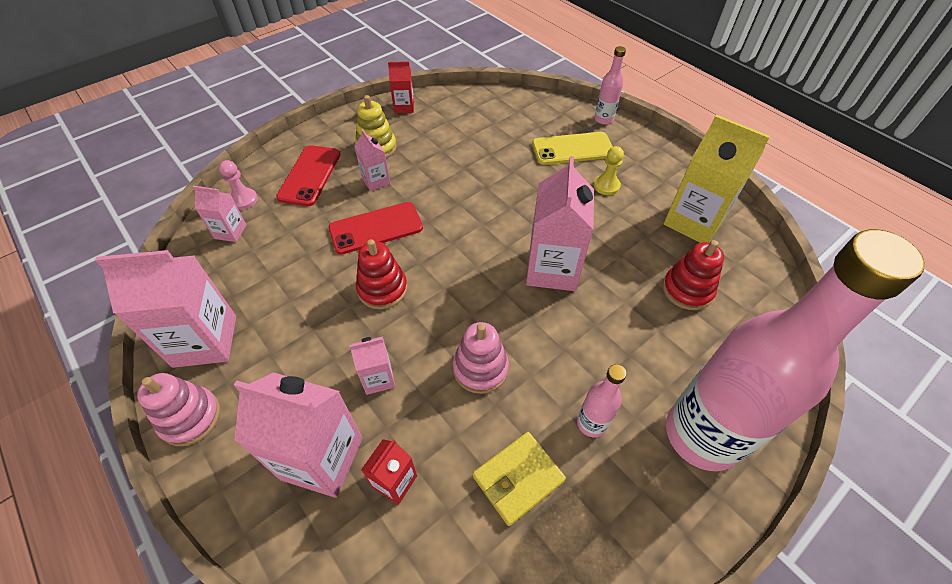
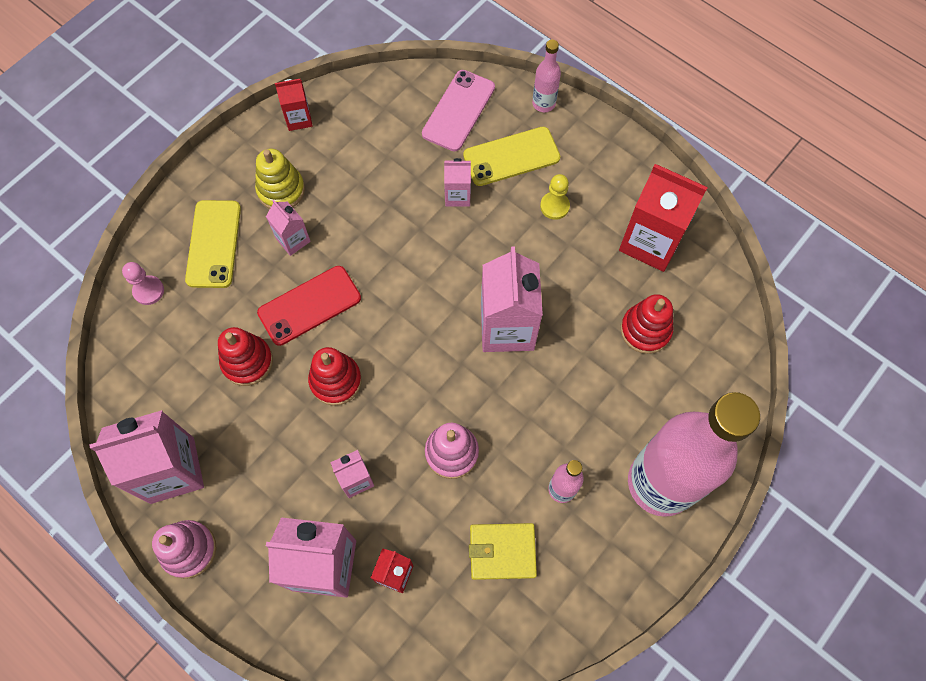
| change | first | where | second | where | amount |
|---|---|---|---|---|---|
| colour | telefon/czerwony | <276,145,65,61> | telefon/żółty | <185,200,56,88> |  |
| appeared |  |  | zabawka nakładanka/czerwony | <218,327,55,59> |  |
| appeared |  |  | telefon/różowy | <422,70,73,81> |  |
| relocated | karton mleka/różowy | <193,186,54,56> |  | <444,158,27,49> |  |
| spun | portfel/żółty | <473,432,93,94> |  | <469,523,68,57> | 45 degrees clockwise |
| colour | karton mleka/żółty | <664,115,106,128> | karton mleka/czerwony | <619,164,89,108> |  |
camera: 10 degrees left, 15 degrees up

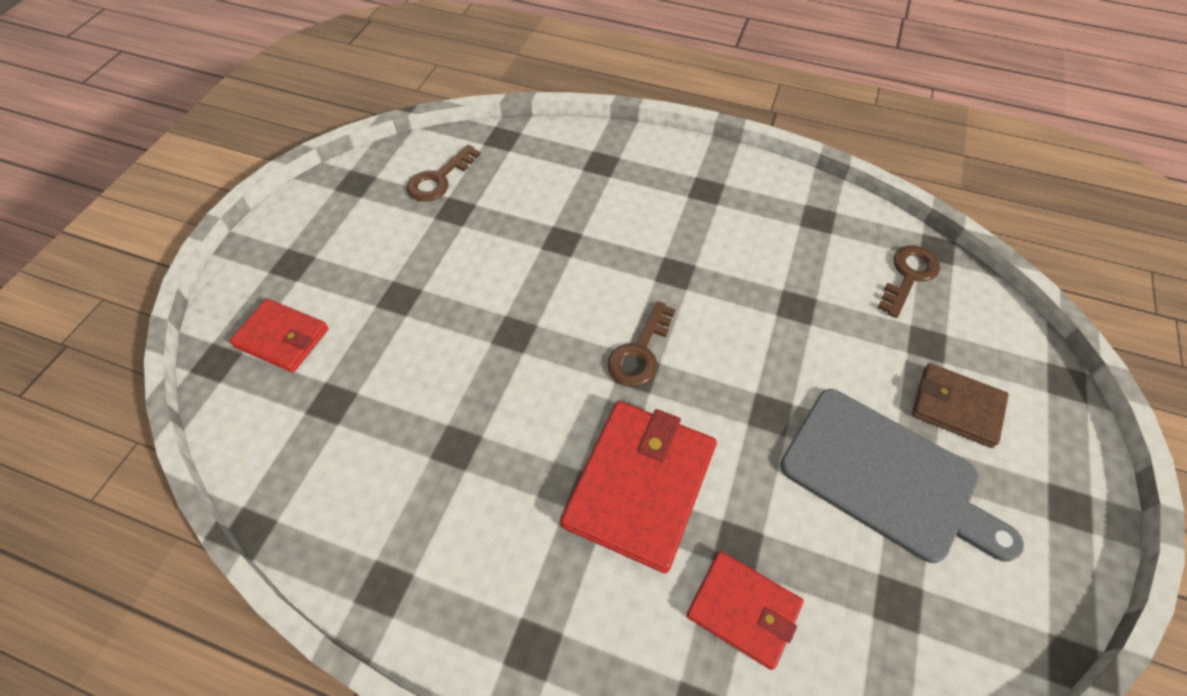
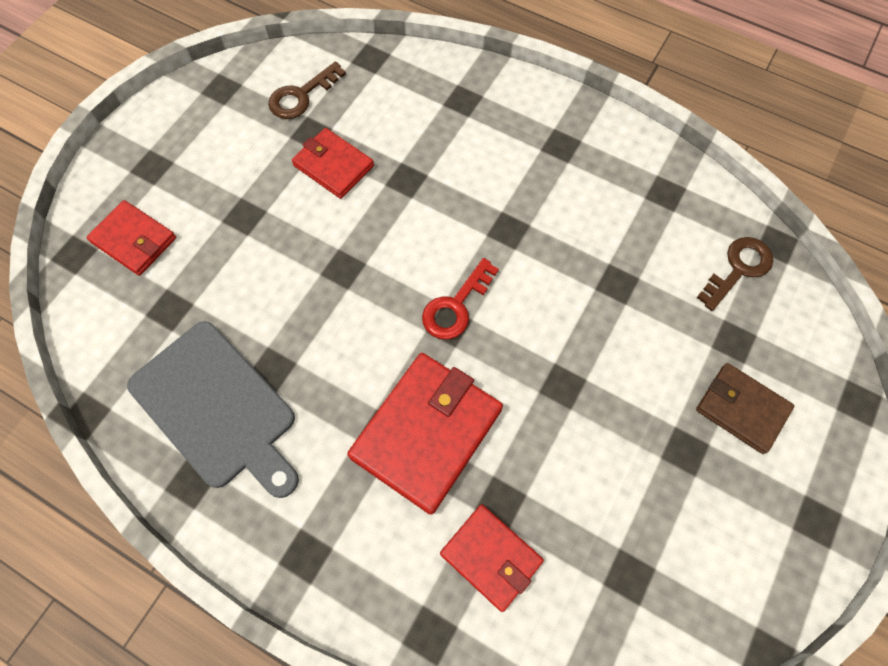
| change | first | where | second | where | amount |
|---|---|---|---|---|---|
| relocated | deska do krojenia/szary | <780,389,244,174> |  | <127,321,172,177> |  |
| appeared |  |  | portfel/czerwony | <292,128,82,71> |  |
| colour | klucz/brązowy | <608,301,68,86> | klucz/czerwony | <422,258,77,81> |  |
camera: 10 degrees right, 10 degrees up

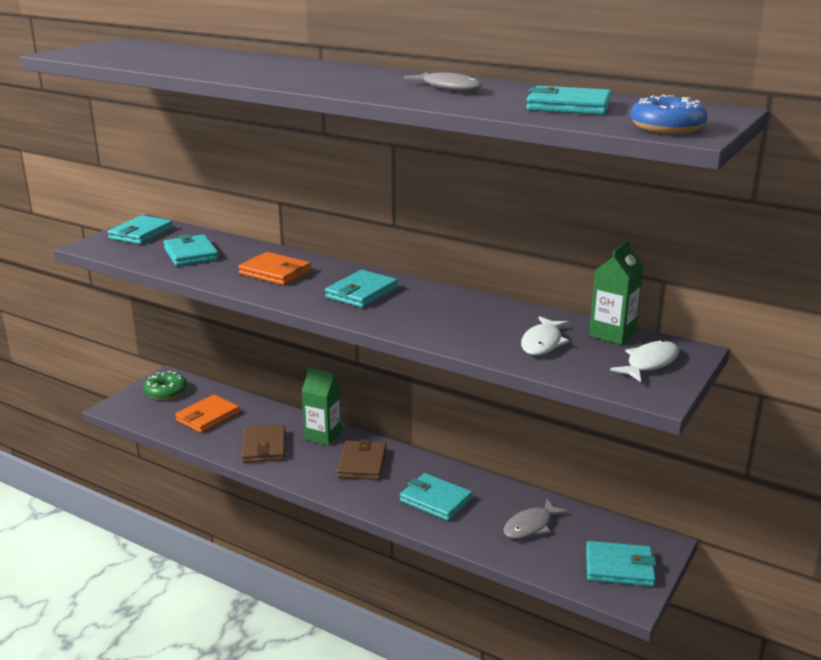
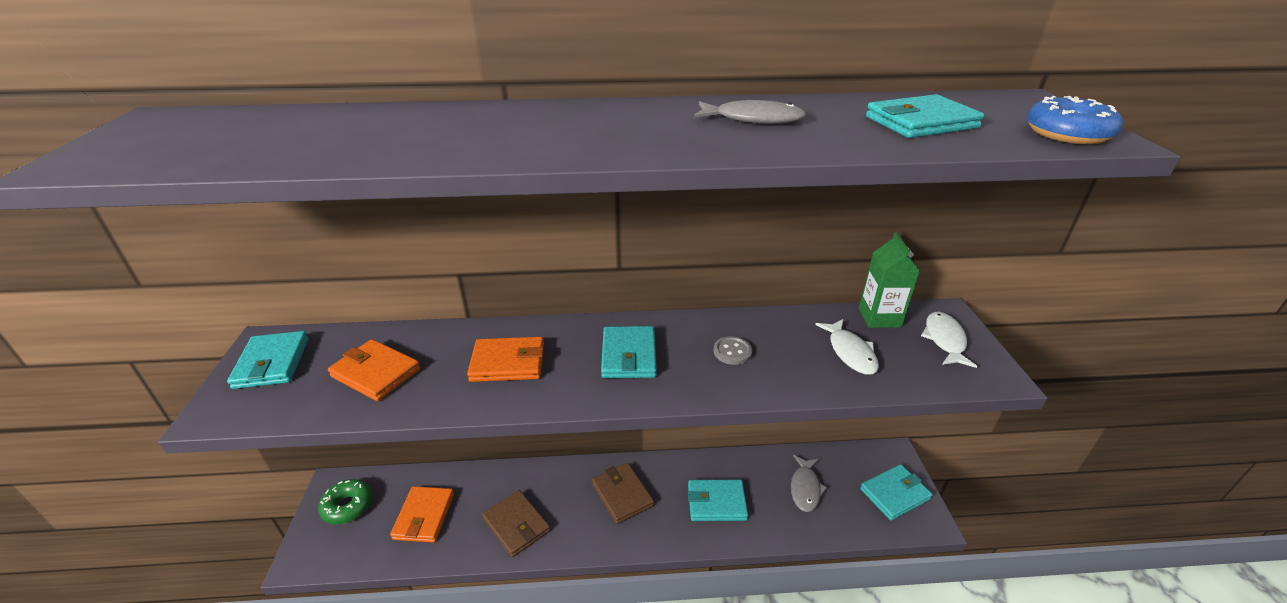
| change | first | where | second | where | amount |
|---|---|---|---|---|---|
| colour | portfel/turkusowy | <164,234,55,32> | portfel/pomarańczowy | <328,339,92,62> |  |
| appeared |  |  | guzik/szary | <713,336,39,29> |  |
| missing | karton mleka/zielony | <302,368,40,77> |  |  |  |
camera: 35 degrees left, 10 degrees up

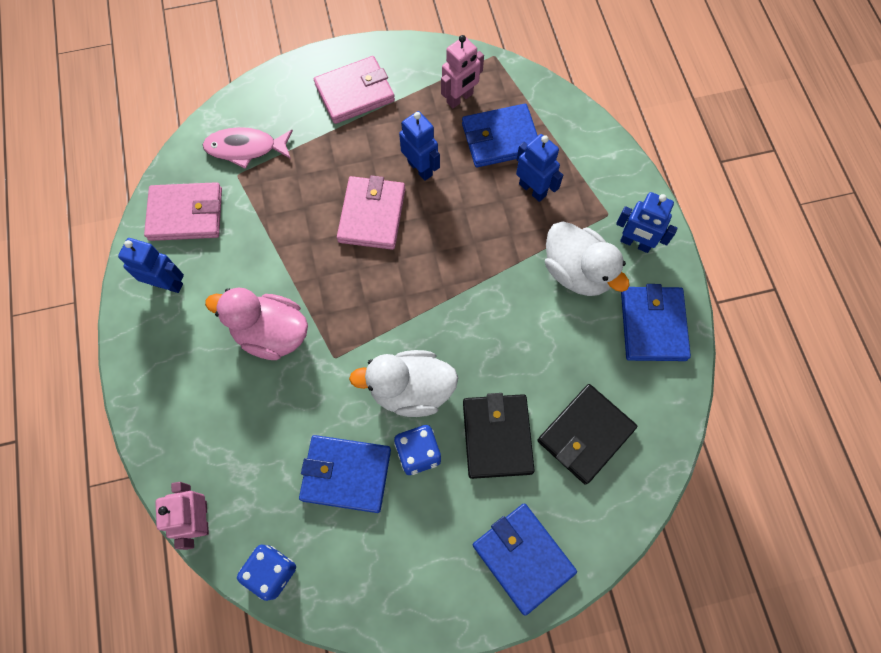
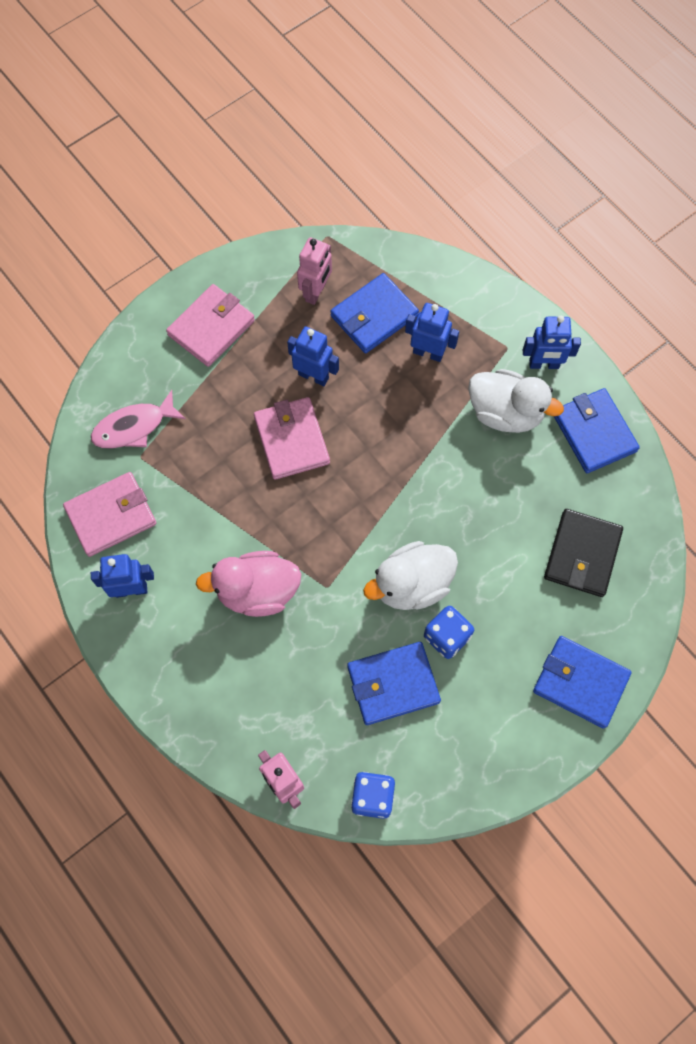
| change | first | where | second | where | amount |
|---|---|---|---|---|---|
| missing | portfel/czarny | <463,393,72,86> |  |  |  |
camera: 25 degrees left, 0 degrees up

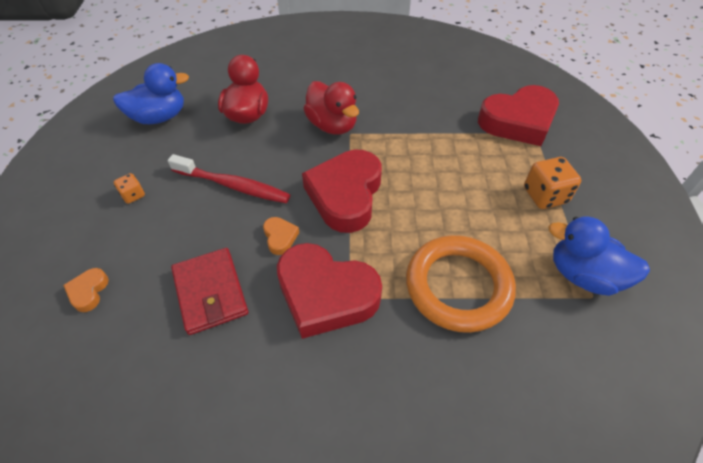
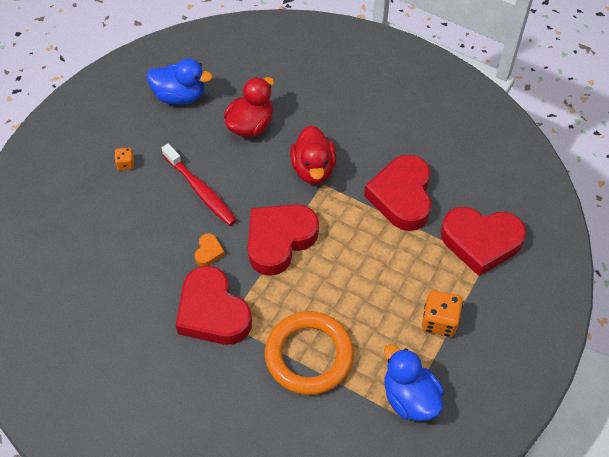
| change | first | where | second | where | amount |
|---|---|---|---|---|---|
| appeared |  |  | serce/czerwony | <364,155,68,76> |  |
| missing | serce/pomarańczowy | <63,268,46,44> |  |  |  |
| missing | portfel/czerwony | <171,248,77,87> |  |  |  |
camera: 30 degrees right, 5 degrees up

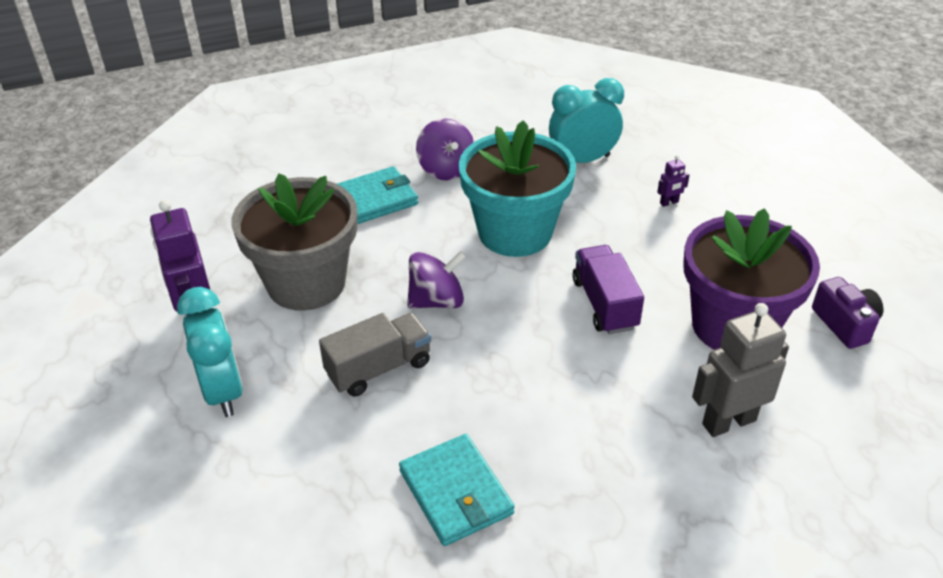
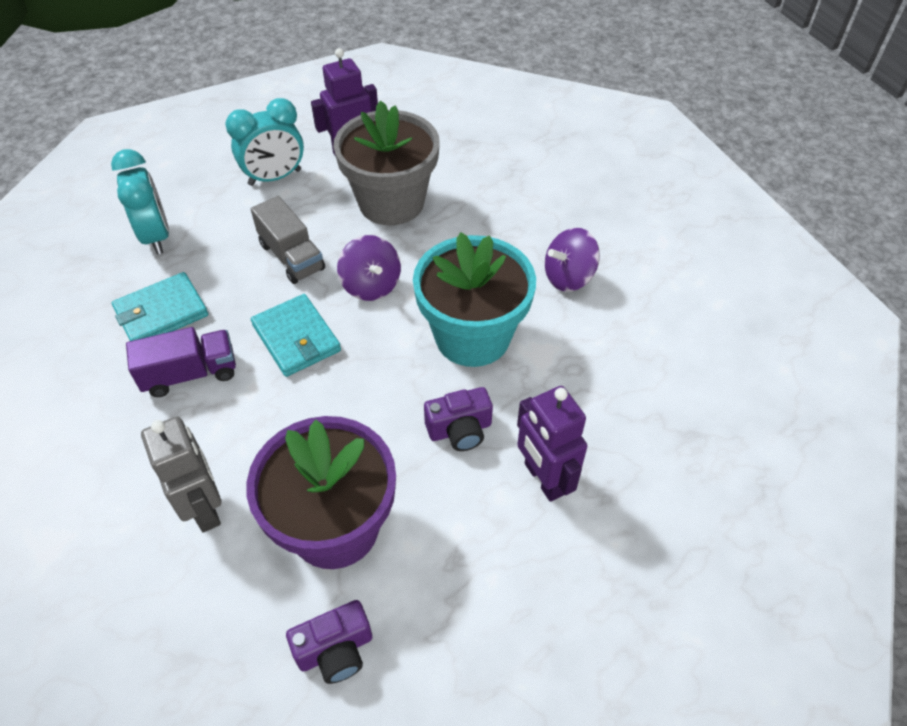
| change | first | where | second | where | amount |
|---|---|---|---|---|---|
| relocated | budzik/turkusowy | <549,78,75,85> |  | <111,149,58,105> |  |
| relocated | ciężarówka/fioletowy | <573,245,71,89> |  | <126,327,110,70> |  |
| relocated | portfel/turkusowy | <337,166,81,58> |  | <251,294,90,83> |  |
| appeared |  |  | aparat fotograficzny/fioletowy | <424,387,69,64> |  |
| size | robot/fioletowy | <657,155,32,52> |  | <517,386,70,116> | x2.26 |
camera: 85 degrees right, 10 degrees up

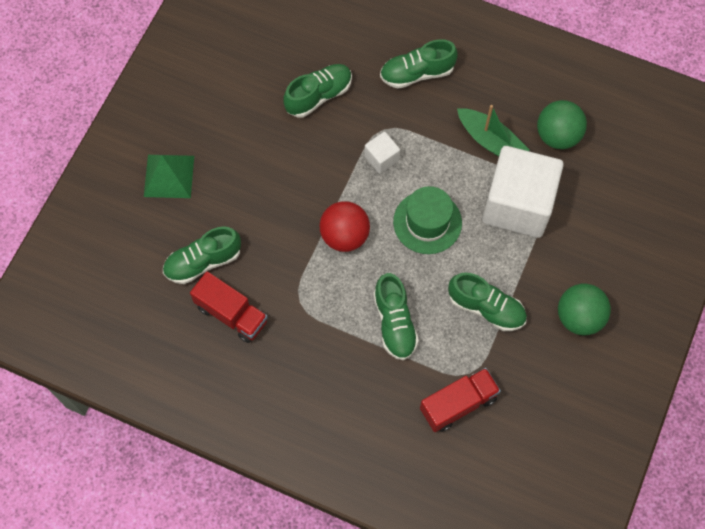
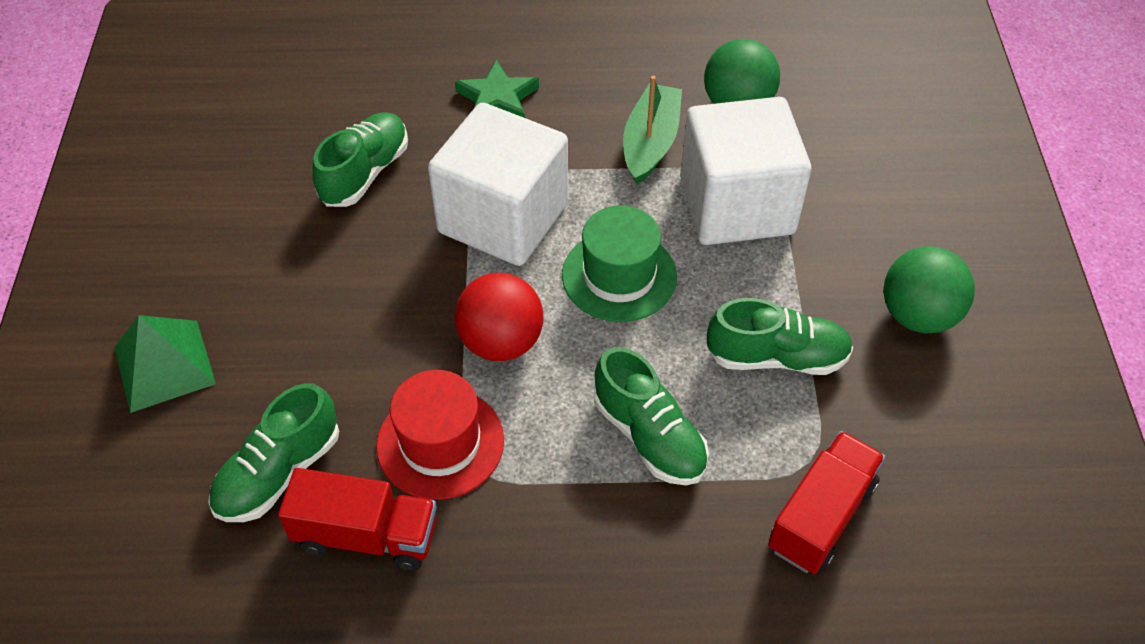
| change | first | where | second | where | amount |
|---|---|---|---|---|---|
| appeared |  |  | kapelusz/czerwony | <376,370,128,130> |  |
| size | sześcian/biały | <365,132,35,42> |  | <428,103,140,163> | x2.33 |
| exchanged | but/zielony | <380,39,78,50> | gwiazda/zielony | <455,60,84,58> |  |
| spun | łódka/zielony | <457,105,73,52> |  | <623,76,59,109> | 90 degrees counterclockwise |
camera: 25 degrees left, 15 degrees down

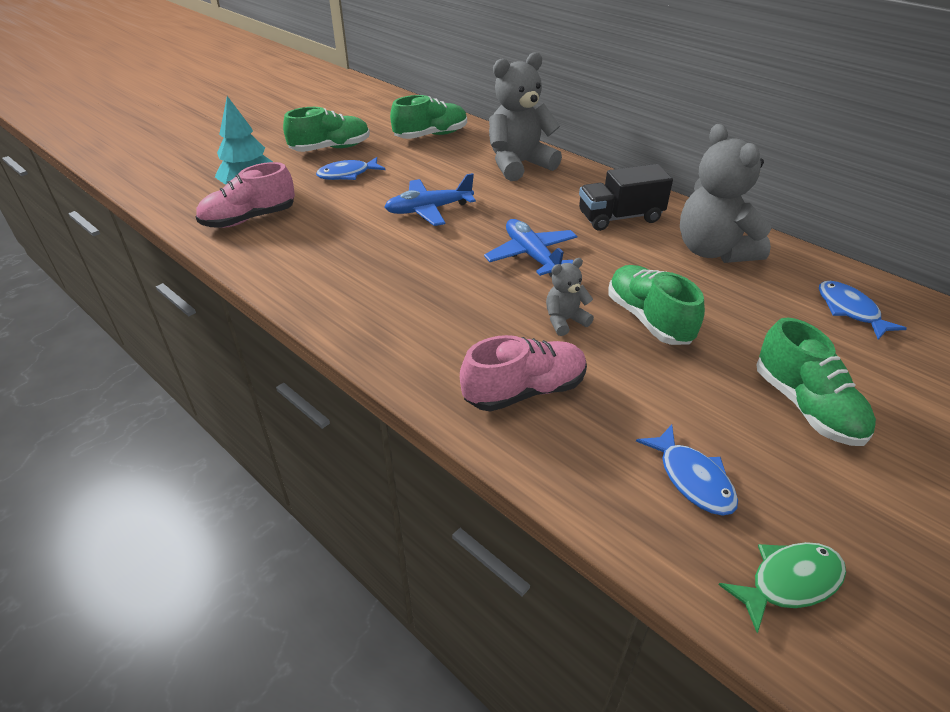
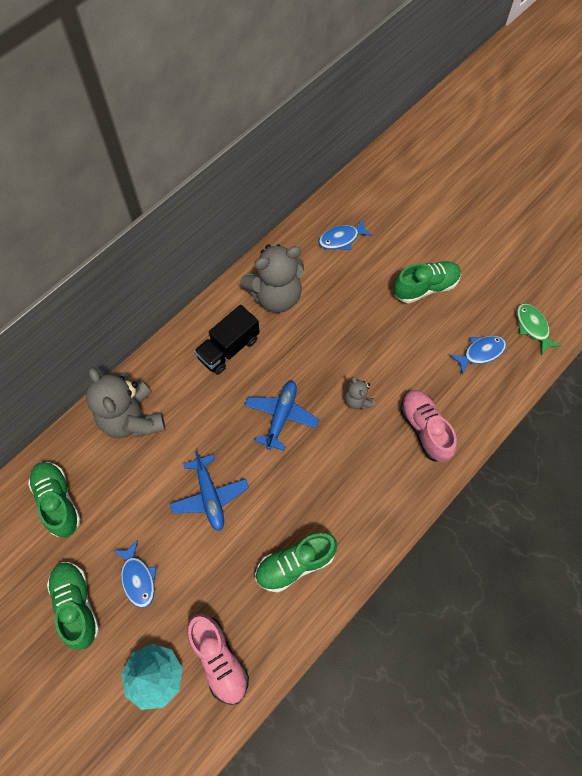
| change | first | where | second | where | amount |
|---|---|---|---|---|---|
| spun | ciężarówka/czarny | <579,164,94,67> |  | <194,305,66,70> | 60 degrees clockwise |
| spun | samolot/niebieski | <484,219,94,58> |  | <245,381,74,70> | 135 degrees clockwise |
| relocated | but/zielony | <609,265,96,80> |  | <255,533,82,60> |  |
camera: 90 degrees left, 25 degrees up

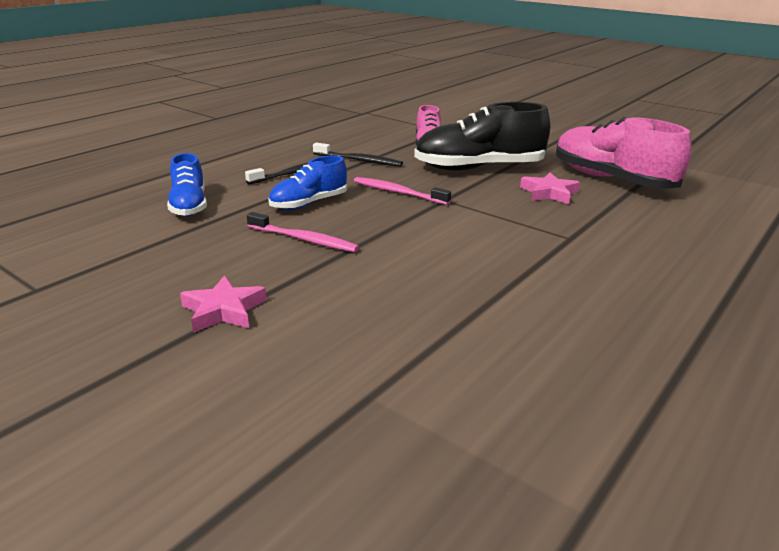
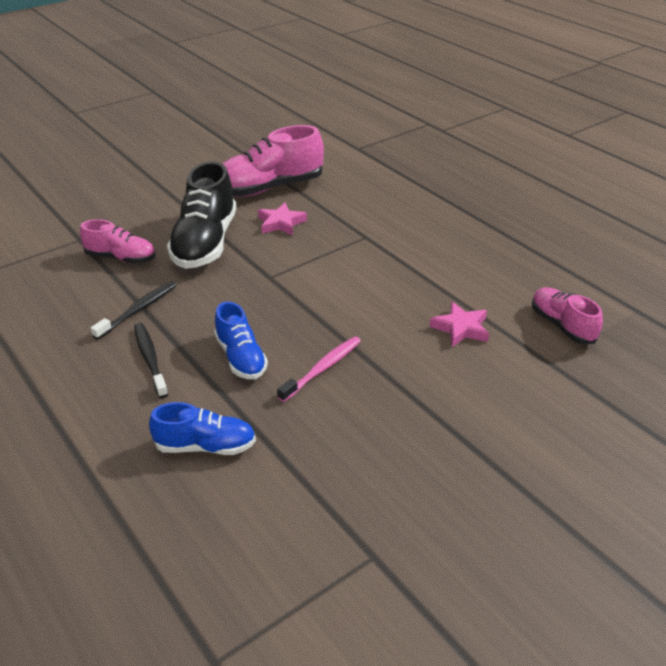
| change | first | where | second | where | amount |
|---|---|---|---|---|---|
| relocated | gwiazda/różowy | <180,275,87,58> |  | <430,302,59,45> |  |
| appeared |  |  | but/różowy | <532,287,71,57> |  |
| missing | szczoteczka do zębów/różowy | <354,177,97,28> |  |  |  |
camera: 75 degrees left, 10 degrees up

